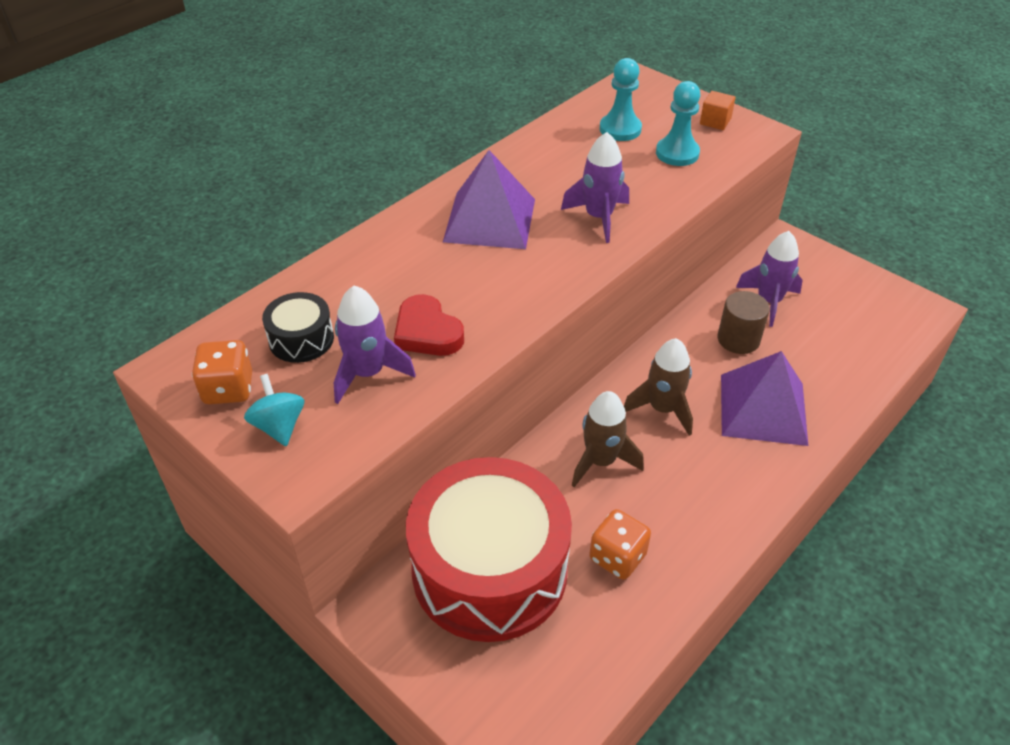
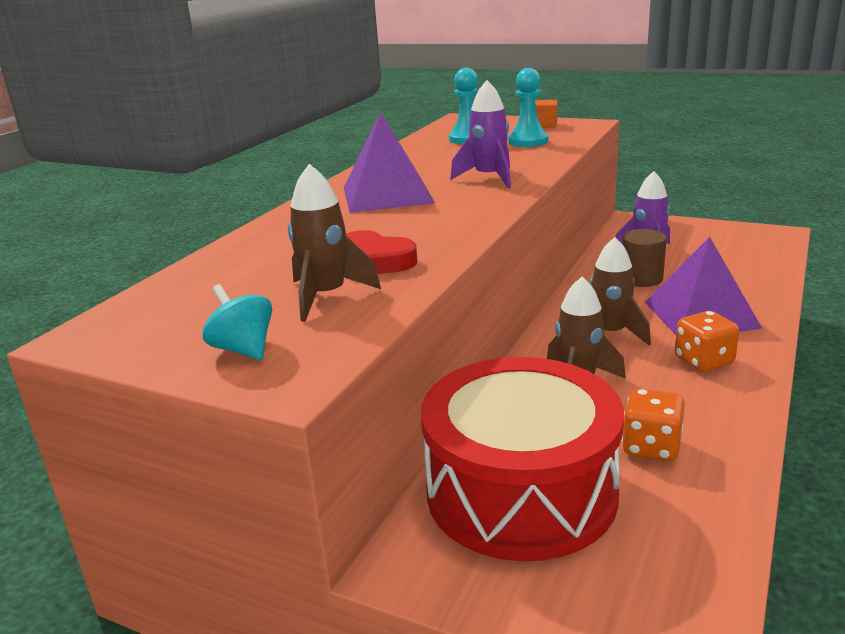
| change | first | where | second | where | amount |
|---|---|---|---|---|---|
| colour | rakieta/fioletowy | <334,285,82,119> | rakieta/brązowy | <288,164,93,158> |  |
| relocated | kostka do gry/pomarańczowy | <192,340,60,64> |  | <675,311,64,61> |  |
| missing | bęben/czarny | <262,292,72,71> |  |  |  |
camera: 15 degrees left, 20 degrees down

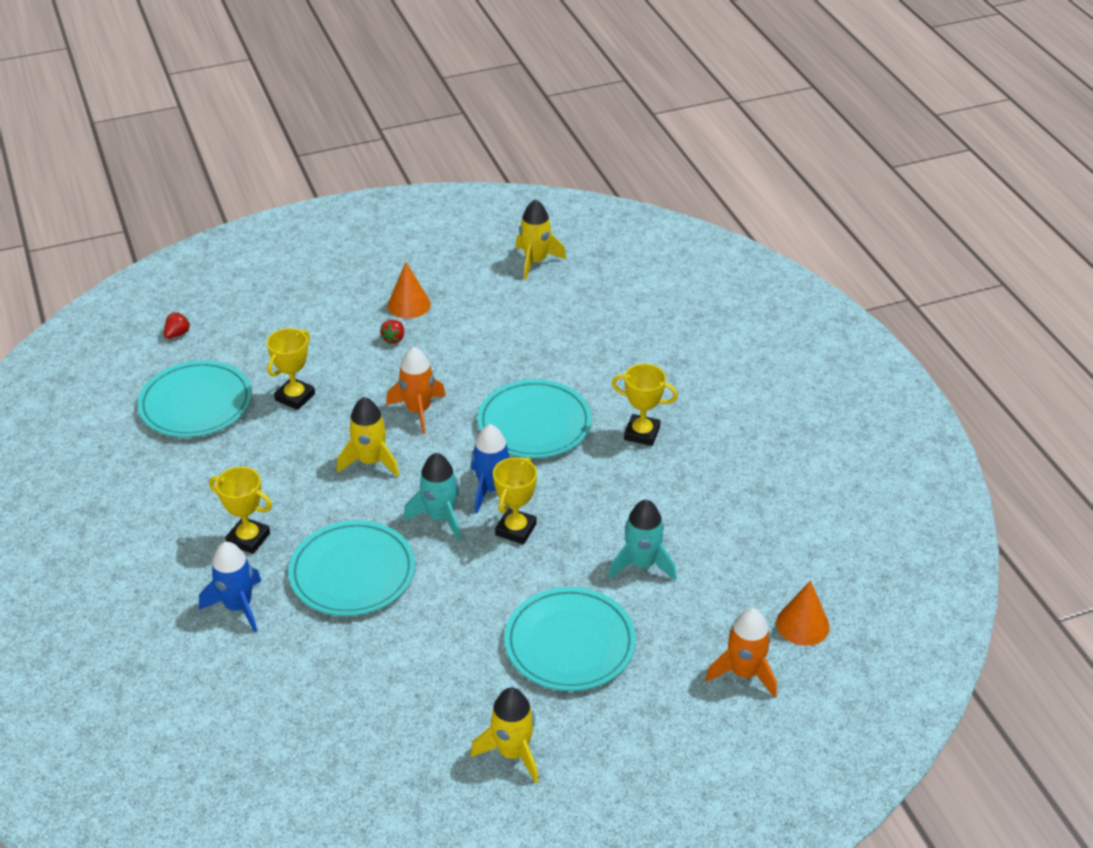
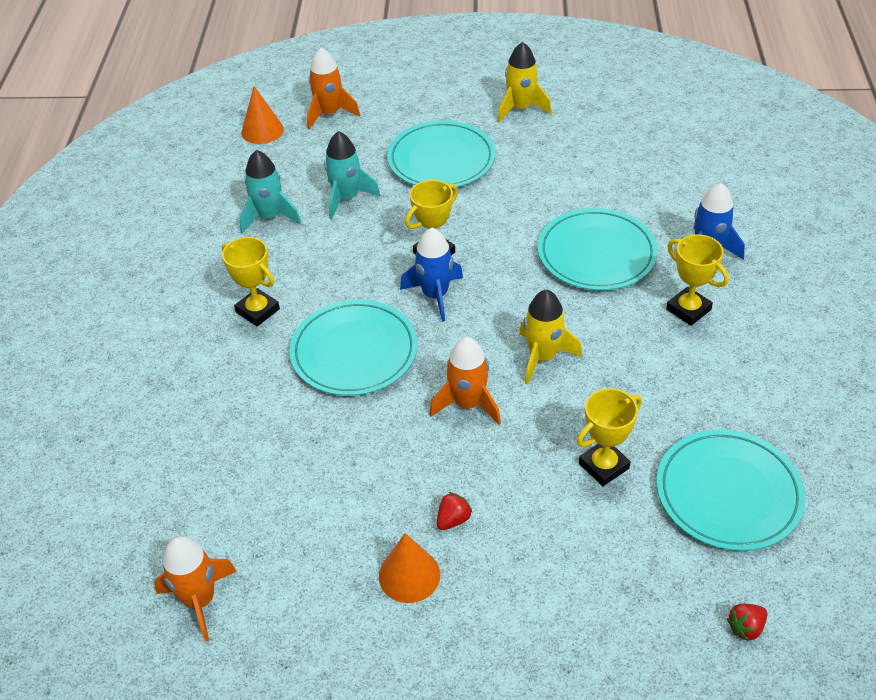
| change | first | where | second | where | amount |
|---|---|---|---|---|---|
| colour | rakieta/żółty | <516,199,50,81> | rakieta/pomarańczowy | <154,536,83,106> |  |
| relocated | rakieta/turkusowy | <403,453,58,88> |  | <240,150,61,83> |  |
camera: 155 degrees left, 5 degrees up

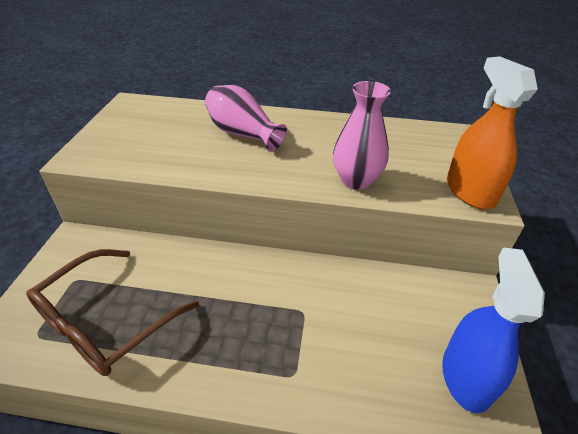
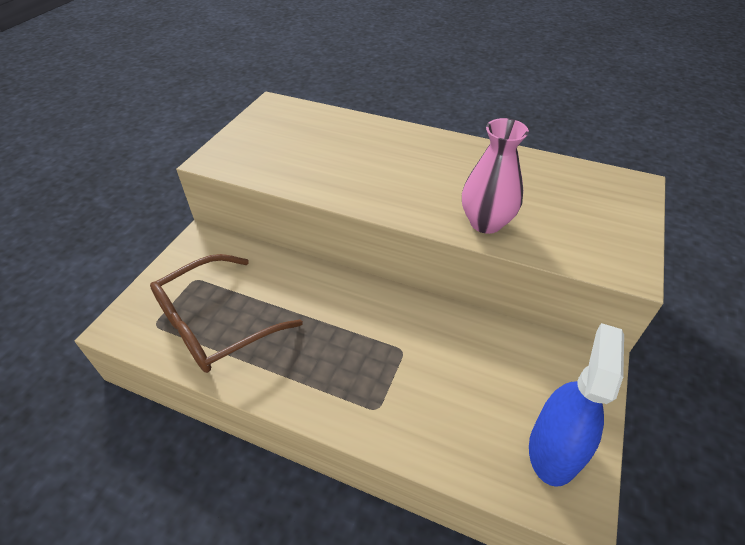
| change | first | where | second | where | amount |
|---|---|---|---|---|---|
| missing | wazon/różowy | <205,85,82,67> |  |  |  |
| missing | spryskiwacz/pomarańczowy | <447,56,91,153> |  |  |  |
camera: 15 degrees right, 5 degrees up

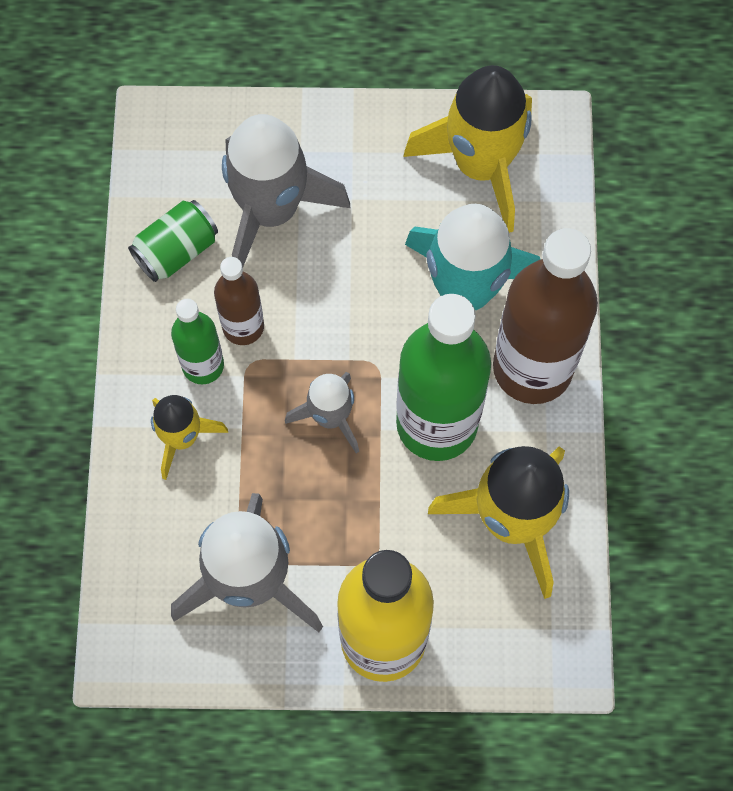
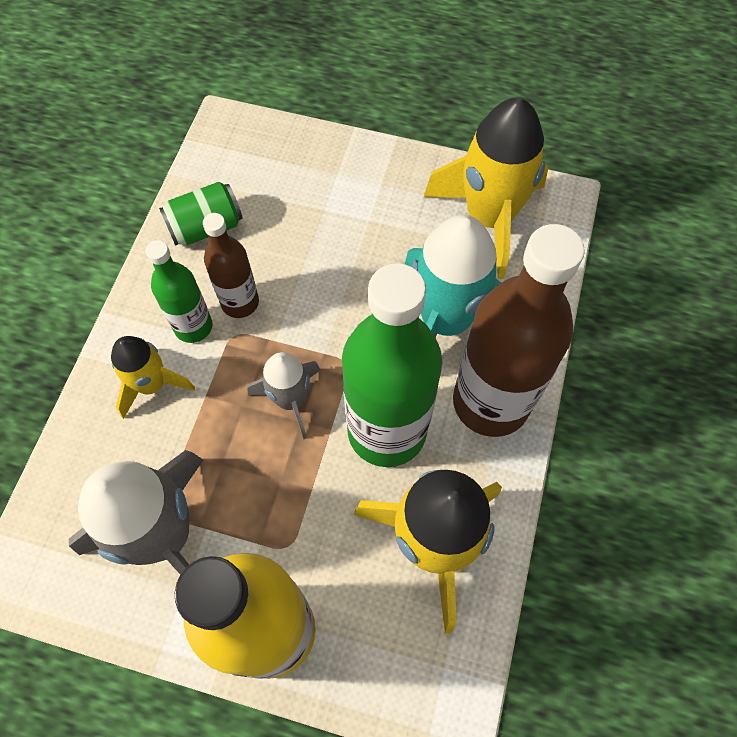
| change | first | where | second | where | amount |
|---|---|---|---|---|---|
| missing | rakieta/szary | <222,114,128,153> |  |  |  |
camera: 15 degrees right, 5 degrees down

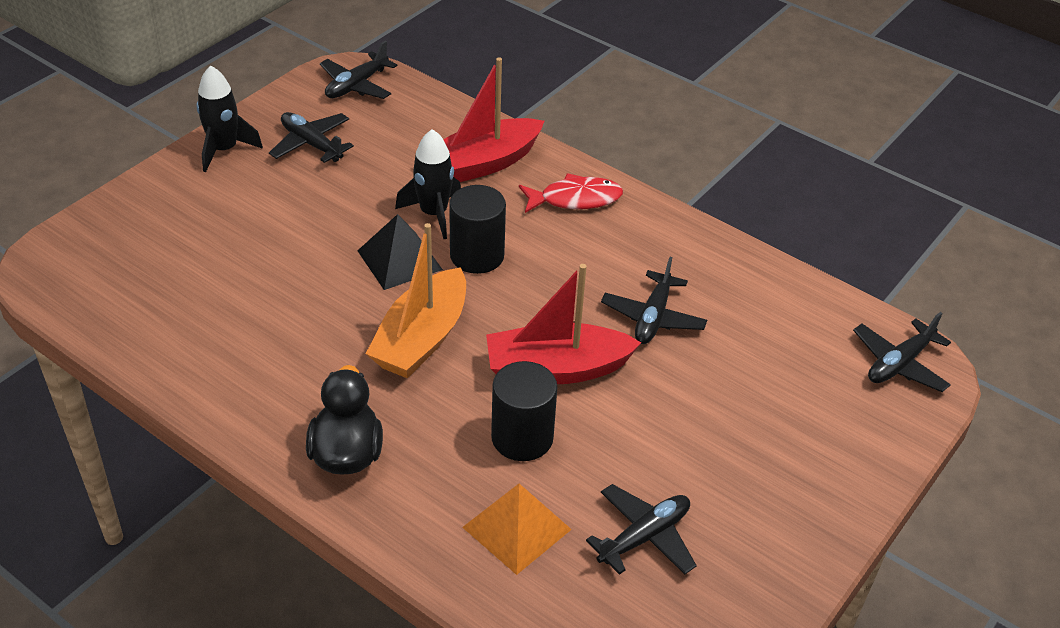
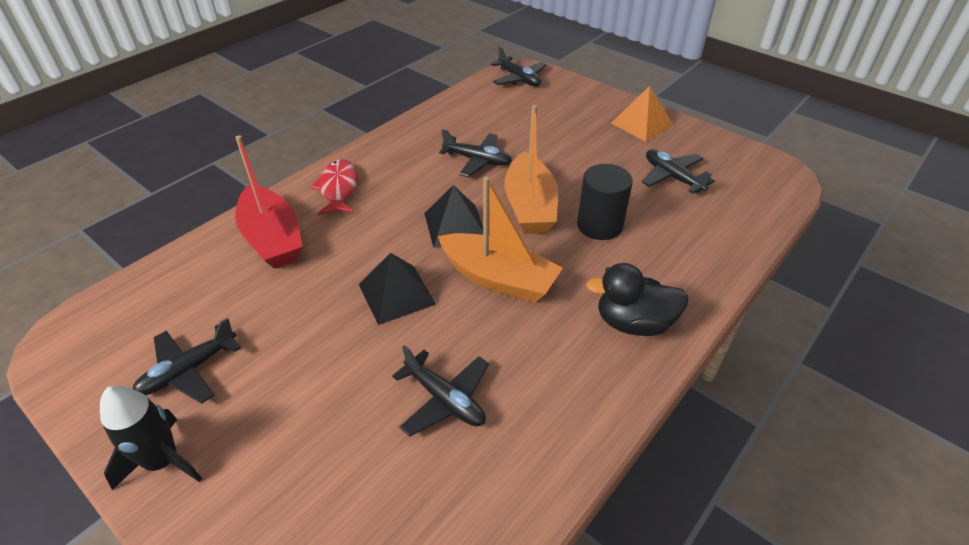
| change | first | where | second | where | amount |
|---|---|---|---|---|---|
| relocated | samolot/czarny | <320,40,77,59> |  | <392,345,97,92> |  |
| appeared |  |  | piramida/czarny | <424,185,59,63> |  |
| colour | łódka/czerwony | <486,264,155,120> | łódka/pomarańczowy | <504,105,54,129> |  |
| relocated | piramida/pomarańczowy | <462,484,110,91> |  | <610,86,63,55> |  |
| missing | rakieta/czarny | <395,129,66,110> |  |  |  |
| missing | walec/czarny | <449,185,57,89> |  |  |  |
camera: 85 degrees left, 0 degrees up

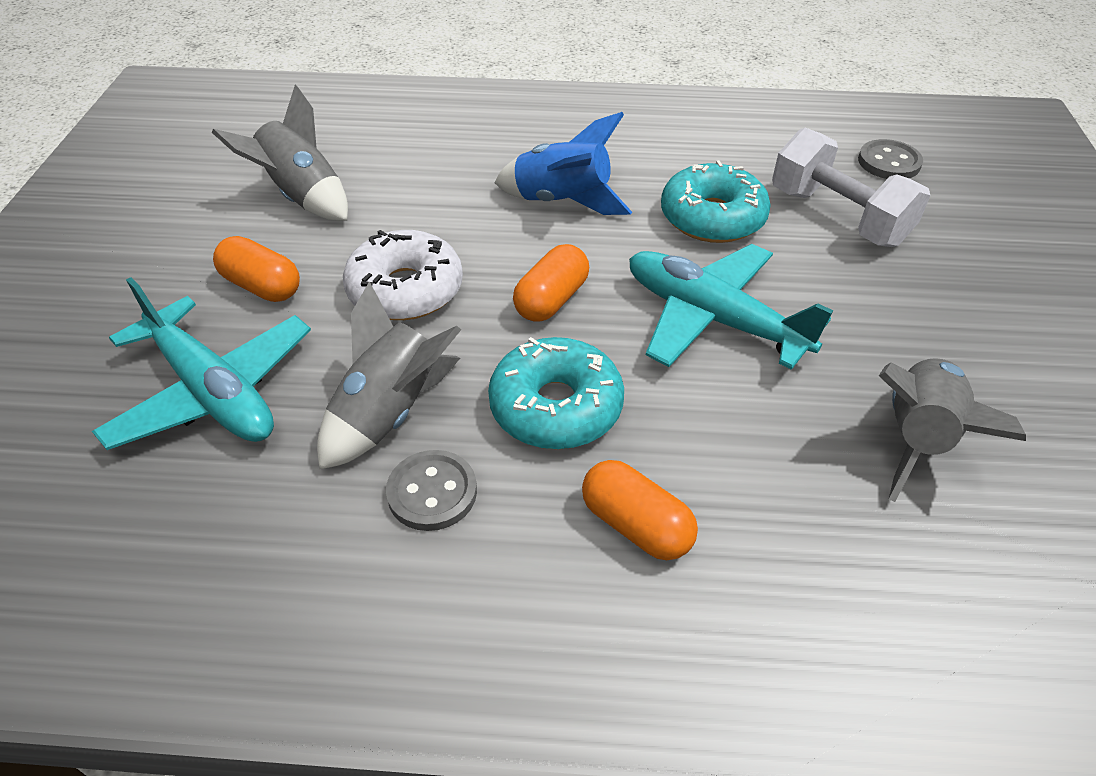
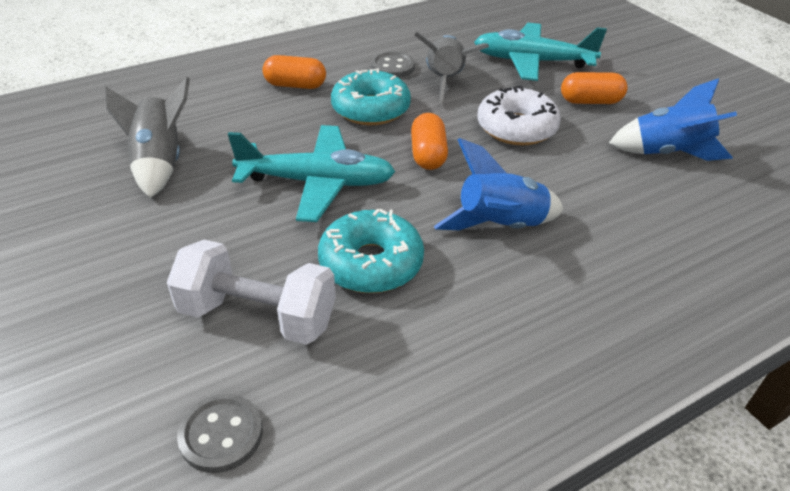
| change | first | where | second | where | amount |
|---|---|---|---|---|---|
| colour | rakieta/szary | <212,85,136,136> | rakieta/niebieski | <609,78,128,83> |  |
camera: 145 degrees right, 5 degrees down

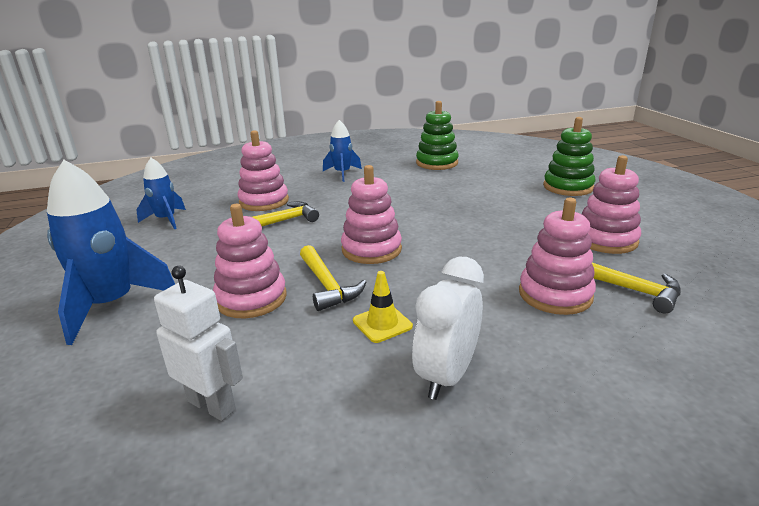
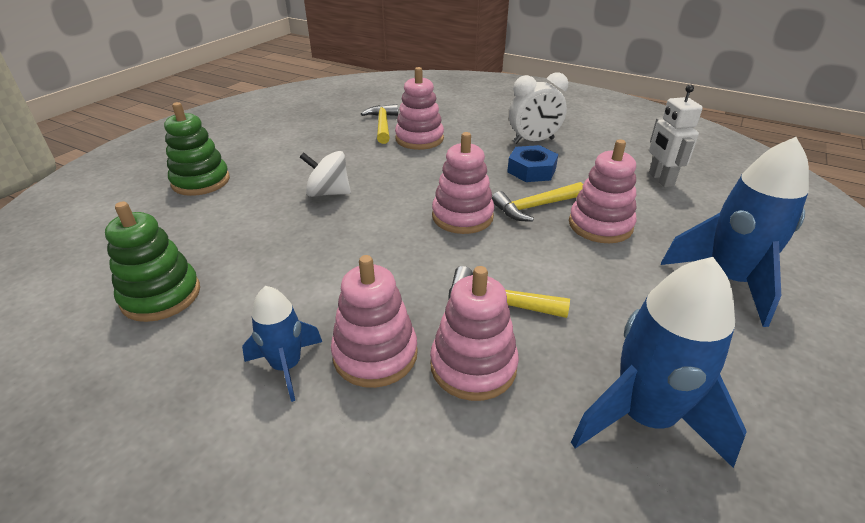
| change | first | where | second | where | amount |
|---|---|---|---|---|---|
| appeared |  |  | bączek/biały | <300,151,51,46> |  |
| relocated | zabawka nakładanka/różowy | <582,155,59,99> |  | <331,255,87,133> |  |
| spun | młotek/żółty | <300,245,66,66> |  | <492,182,91,40> | 135 degrees counterclockwise |
| exchanged | pachołek/żółty | <353,271,60,72> | nakrętka/niebieski | <507,145,51,37> |  |
| size | rakieta/niebieski | <137,158,49,71> |  | <571,257,176,211> | x1.73 |
camera: 135 degrees left, 10 degrees up

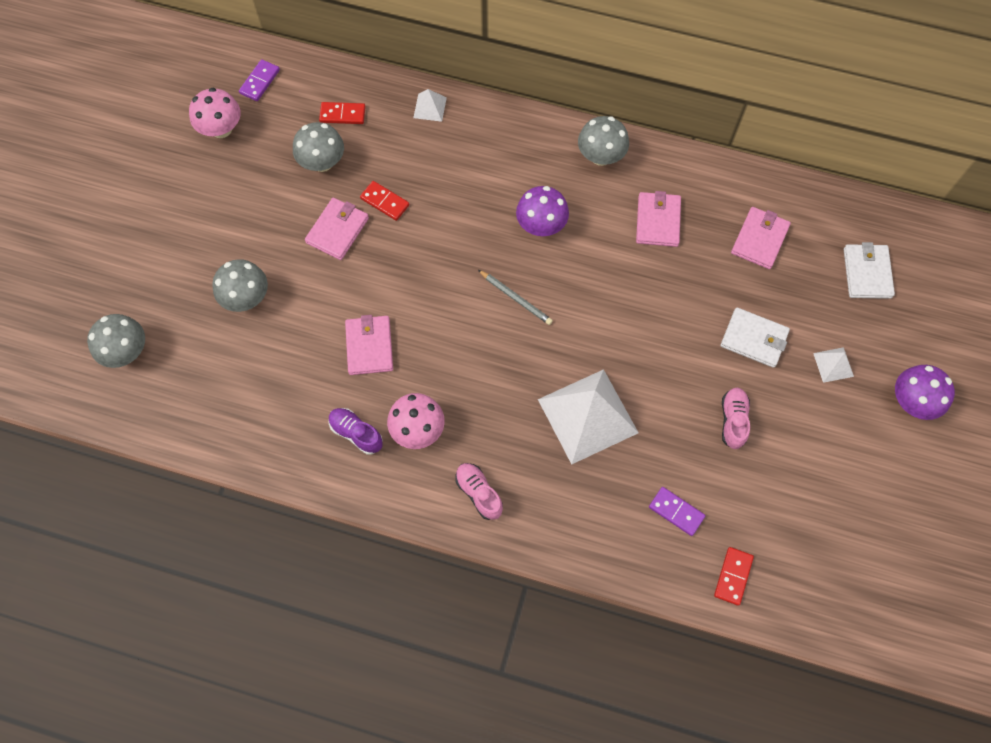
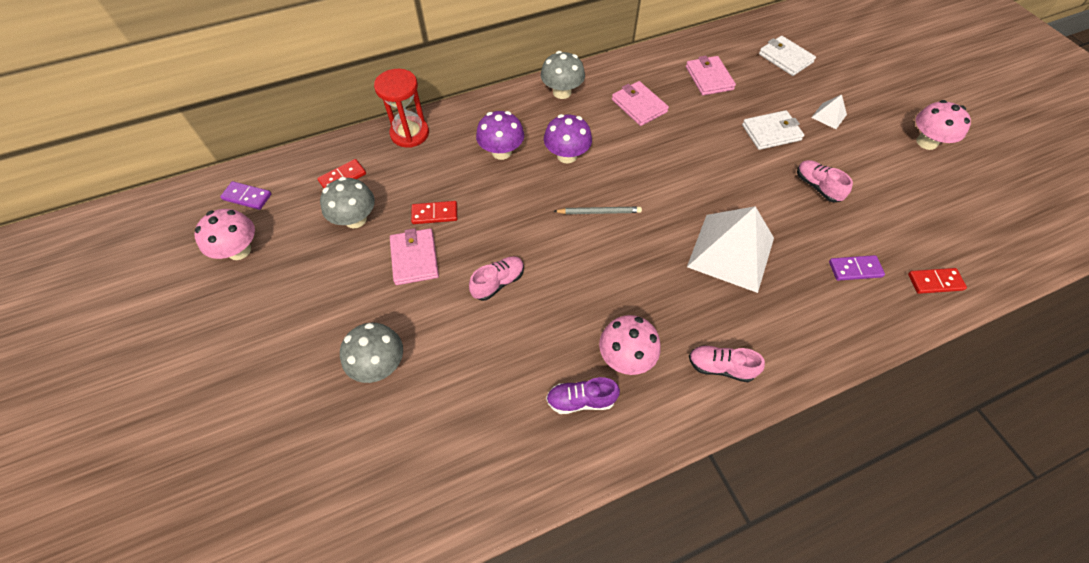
| change | first | where | second | where | amount |
|---|---|---|---|---|---|
| spun | kostka domina/fioletowy | <239,59,41,42> |  | <220,181,51,29> | 60 degrees counterclockwise |
| exchanged | piramida/biały | <413,89,34,33> | klepsydra/czerwony | <374,69,55,79> |  |
| appeared |  |  | but/różowy | <469,256,55,45> |  |
| relocated | grzyb/fioletowy | <895,365,60,55> |  | <476,111,48,49> |  |
| spun | kostka domina/czerwony | <714,547,40,59> |  | <908,268,59,26> | 75 degrees counterclockwise |
| appeared |  |  | grzyb/różowy | <916,100,55,50> |  |
| missing | grzyb/szary | <87,314,58,54> |  |  |  |
| missing | portfel/różowy | <345,315,48,60> |  |  |  |
camera: 40 degrees left, 10 degrees down

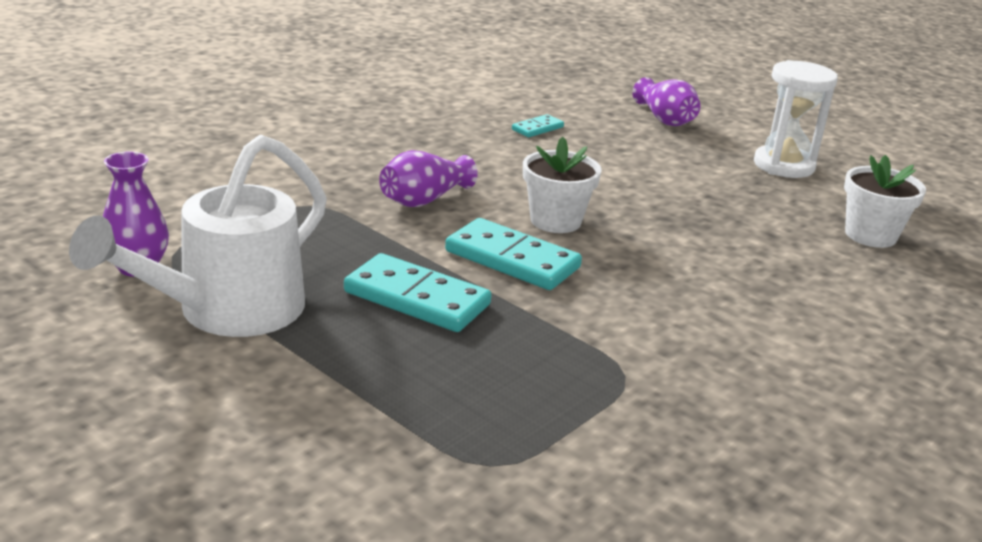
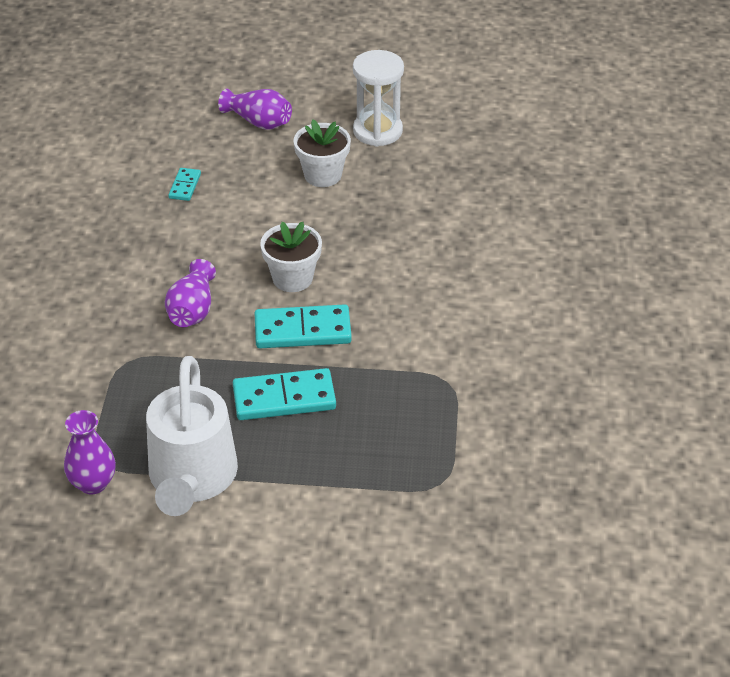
| change | first | where | second | where | amount |
|---|---|---|---|---|---|
| relocated | doniczka/biały | <844,155,82,93> |  | <294,120,57,67> |  |
camera: 35 degrees left, 15 degrees up

